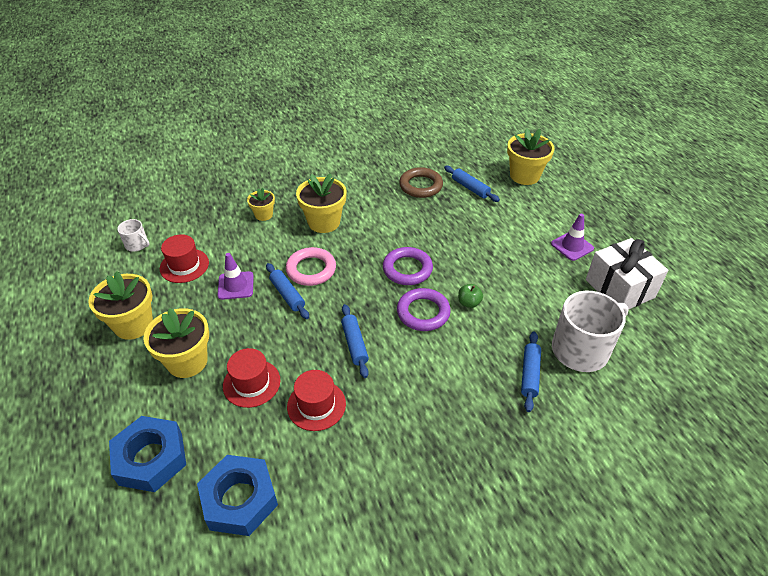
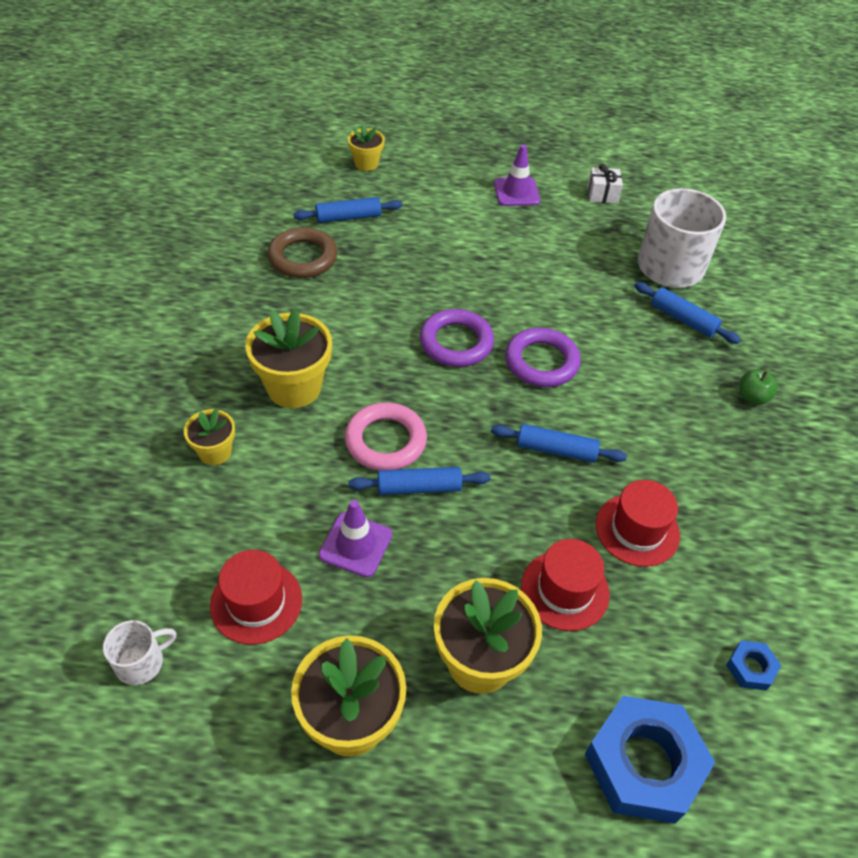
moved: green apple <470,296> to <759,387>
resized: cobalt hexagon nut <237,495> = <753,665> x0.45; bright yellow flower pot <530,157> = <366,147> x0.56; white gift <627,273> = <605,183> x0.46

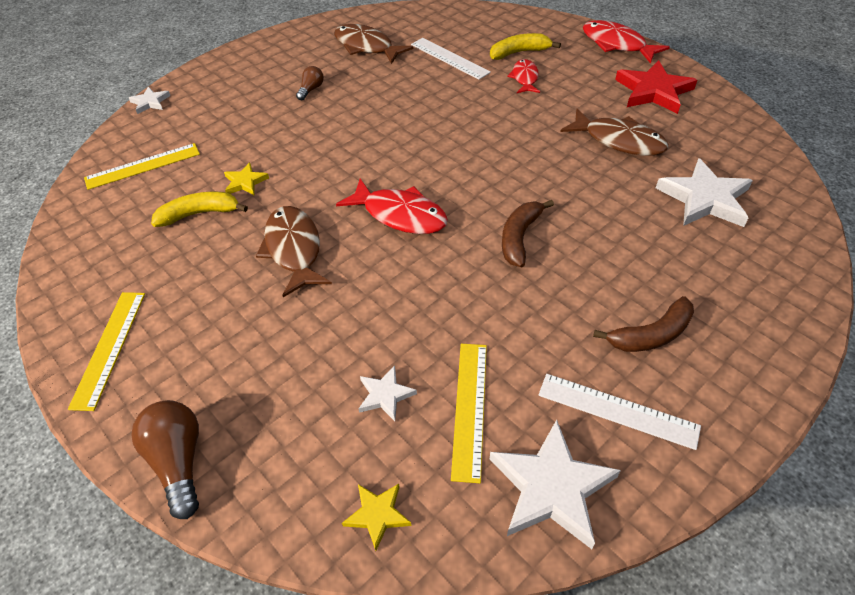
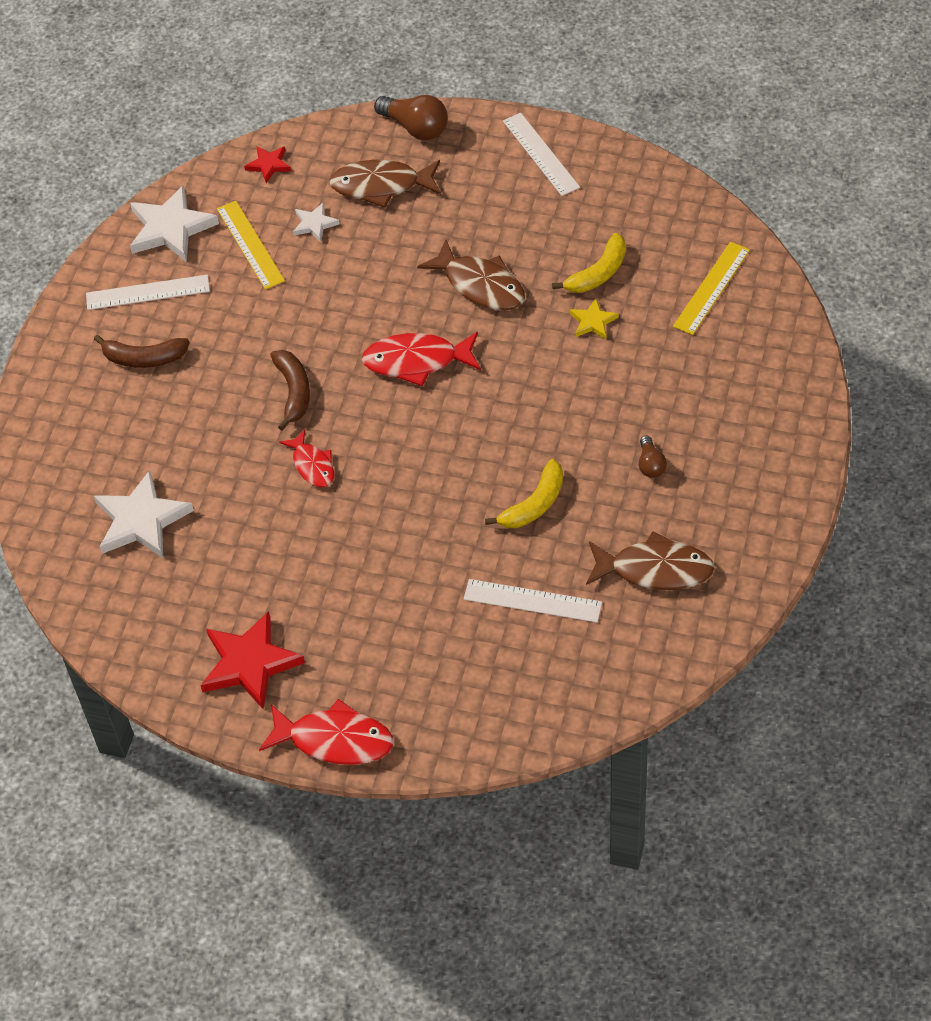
removed: white star shape <149,100>
moved: bright yellow banana <525,46> to <524,493>; red fish <524,76> to <306,458>; dark brown fish <614,132> to <385,184>
recoloured: bright yellow measuring stick <106,351> to white measuring stick <541,154>; bright yellow star shape <377,517> to red star shape <267,164>
turned: dark brown banana <643,324> = <142,351> 120 degrees counterclockwise

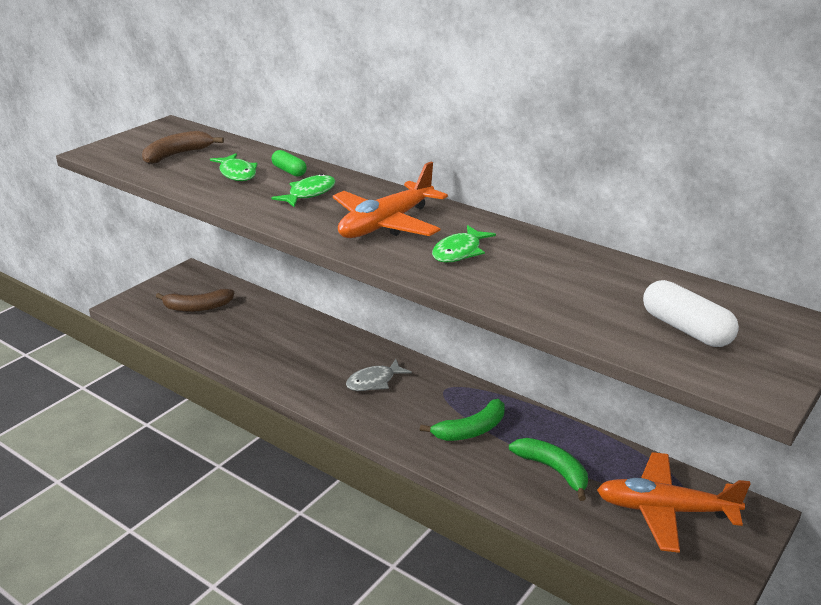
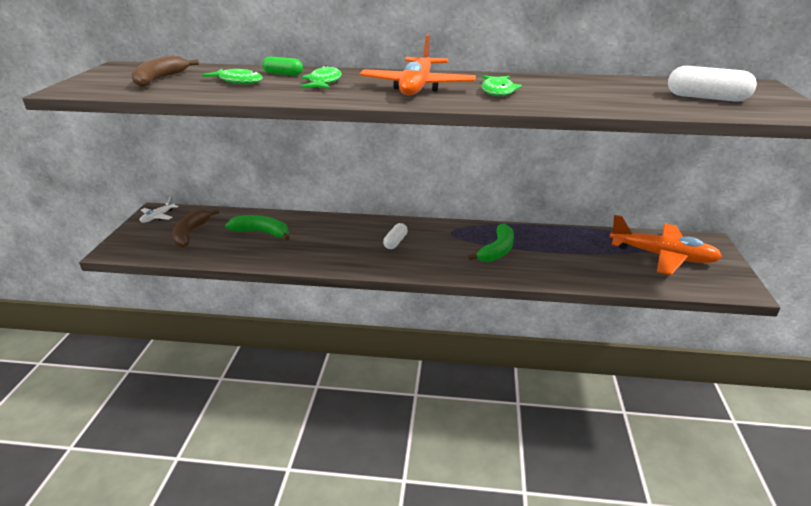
added: white plane <159,209>
moved: green banana <548,469> to <257,228>
replaced: gray fish <379,375> to white capsule <395,236>
turned: dark brown banana <195,300> = <195,228> 135 degrees clockwise; bright orange plane <674,502> = <666,245> 135 degrees counterclockwise

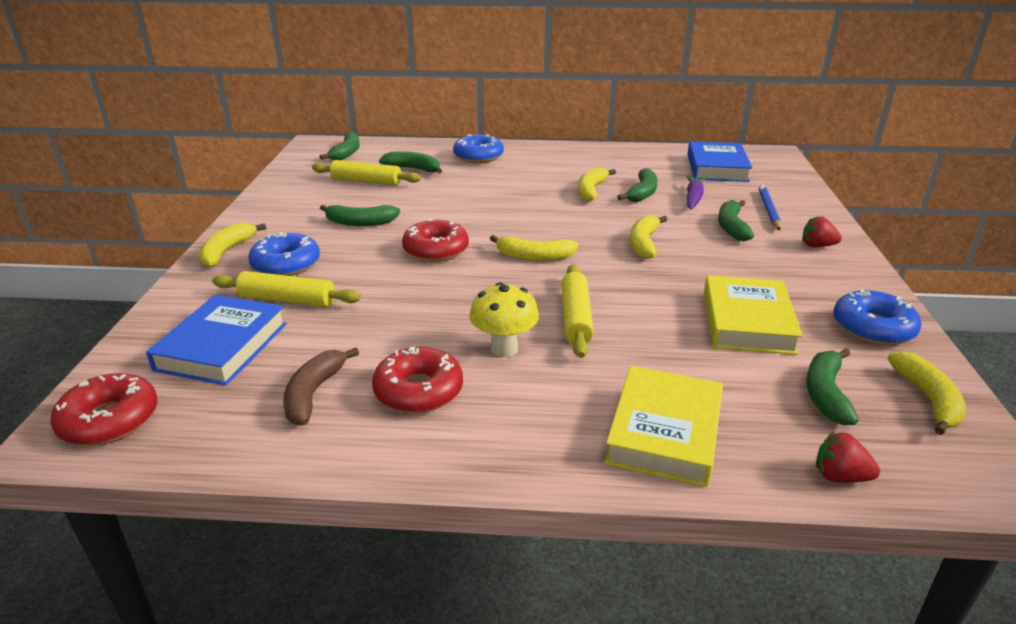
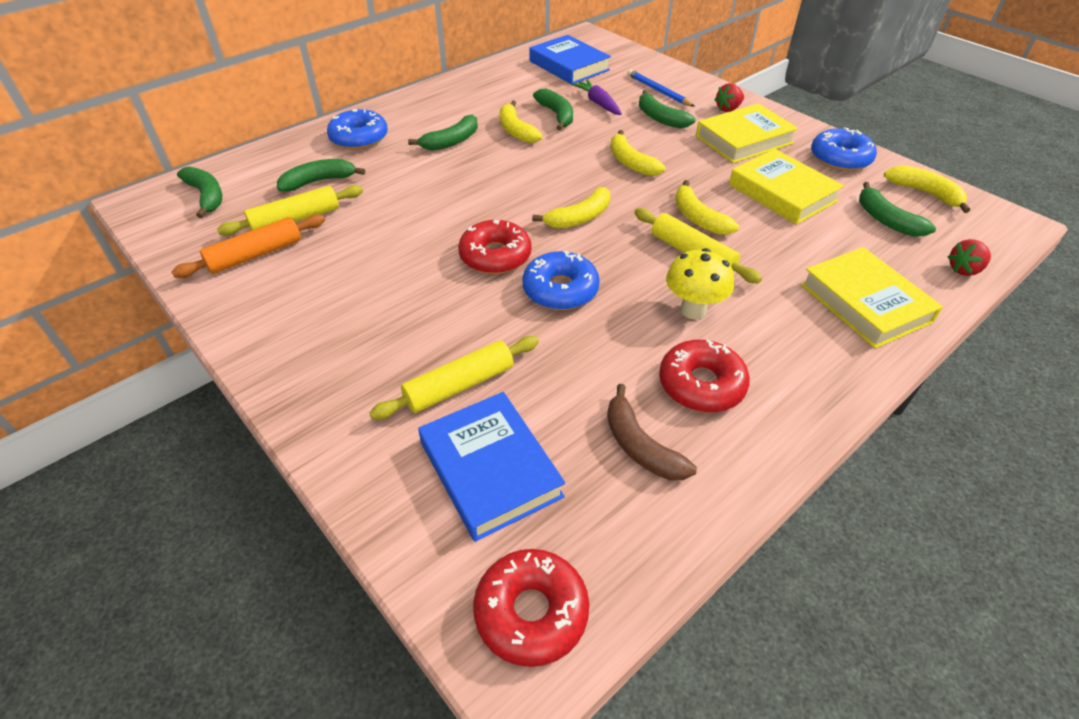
added: bright orange rolling pin <248,246>; bright yellow book <747,133>
moved: bright yellow banana <232,245> to <707,207>; cobalt donut <284,254> to <561,280>; green banana <360,215> to <443,133>

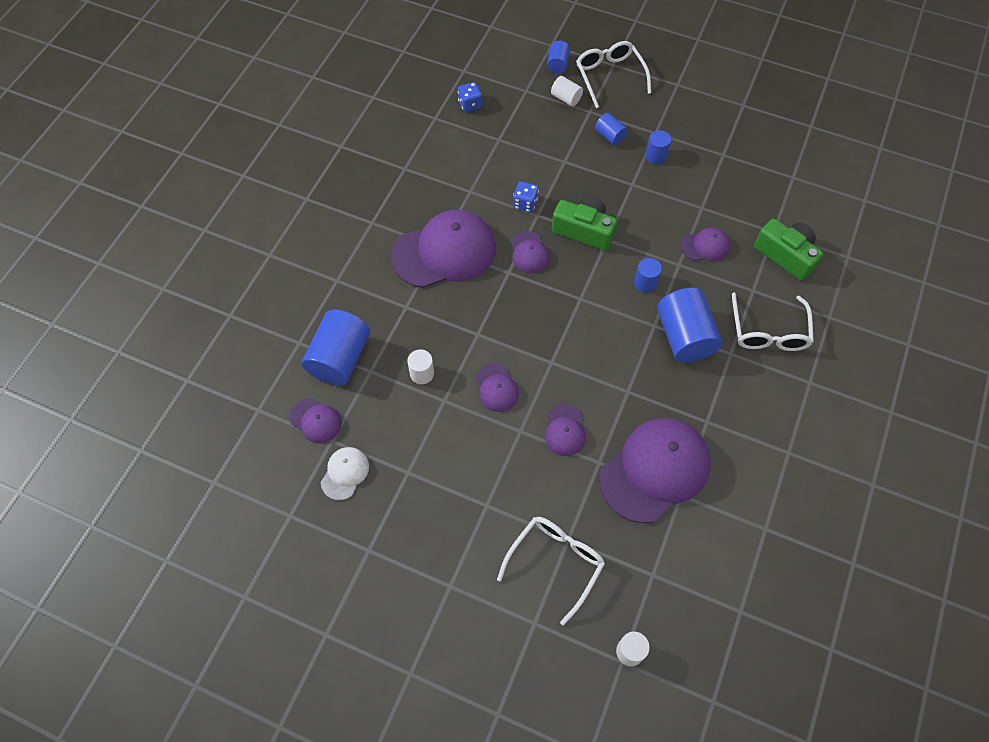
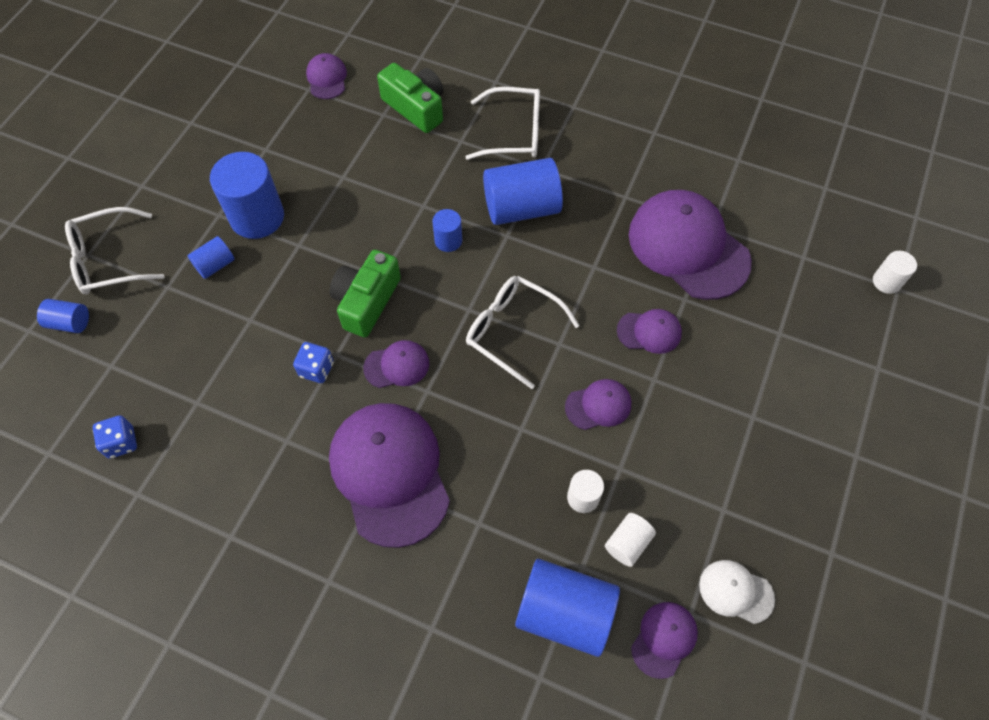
moved: white spectacles <551,571> to <523,332>; white solid cylinder <567,91> to <630,540>; purple peaked cap <705,244> to <326,76>
turned: green compact camera <788,249> = <410,98> 90 degrees clockwise
resized: cobalt solid cylinder <658,147> = <247,195> x1.99

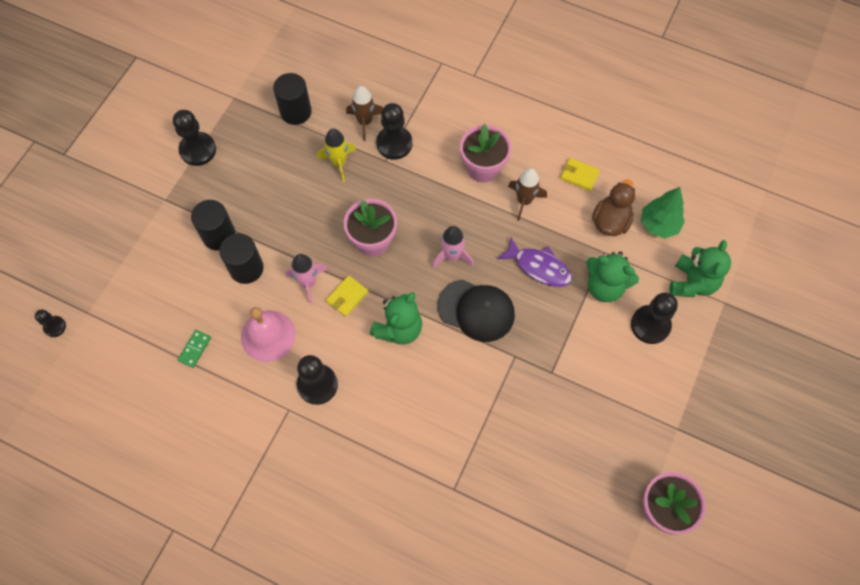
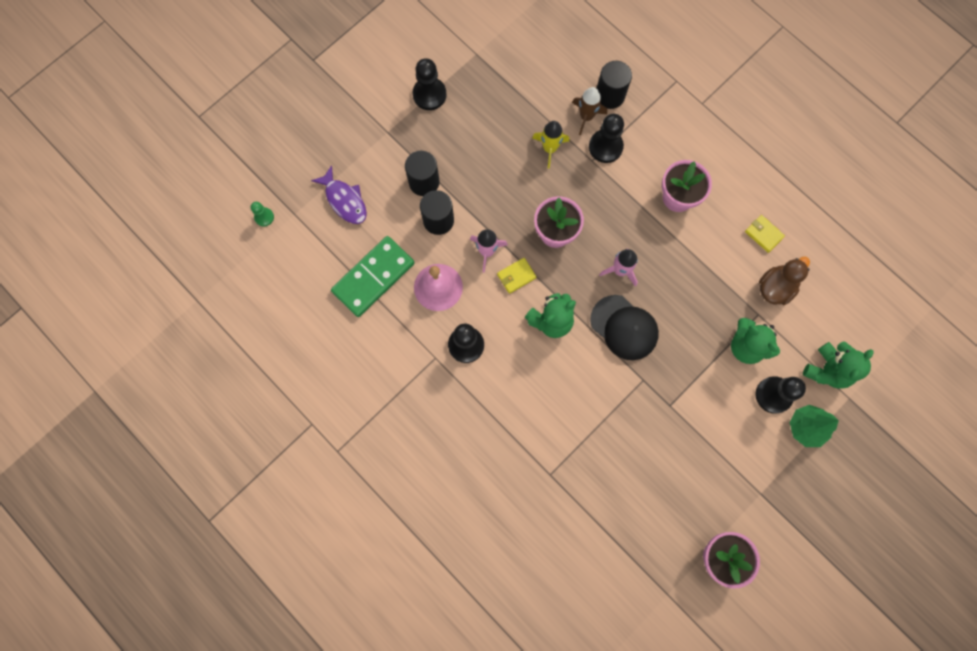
removed: dark brown spaceship <527,194>
moved: jet-black solid cylinder <292,99> to <614,85>; purple fish <534,262> to <339,194>; green fir tree <663,212> to <814,426>
recoloured: jet-black pawn <50,323> to green pawn <262,214>
resized: green domino piece <194,349> = <372,276> x2.48

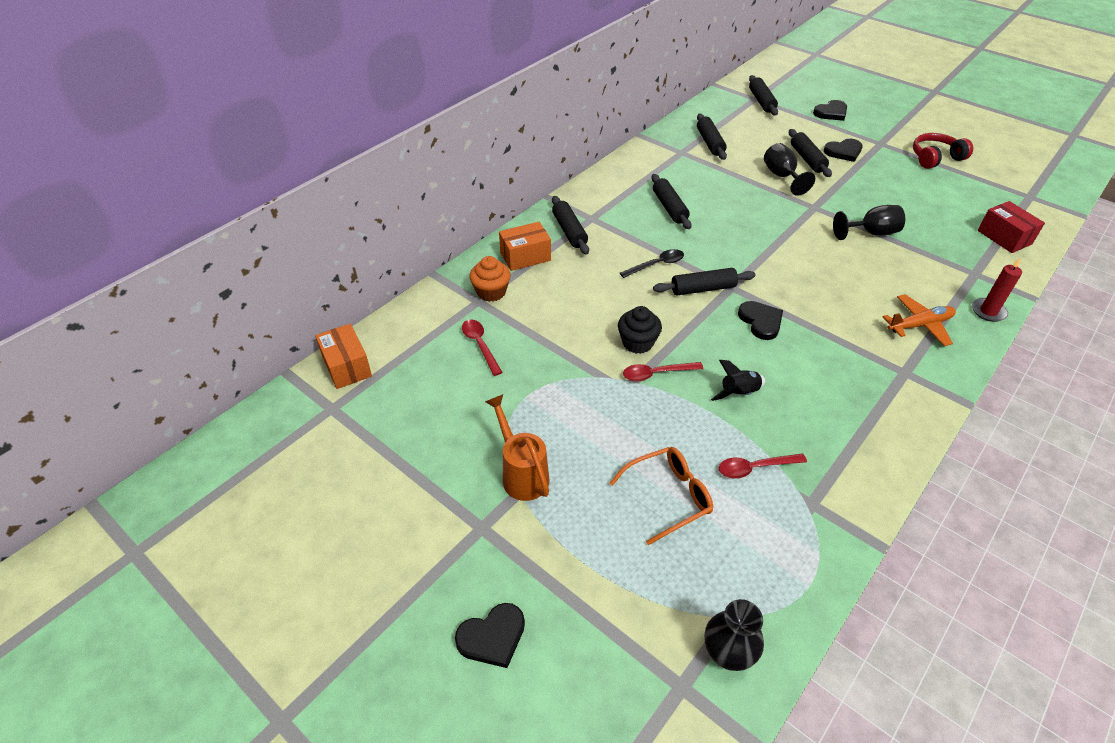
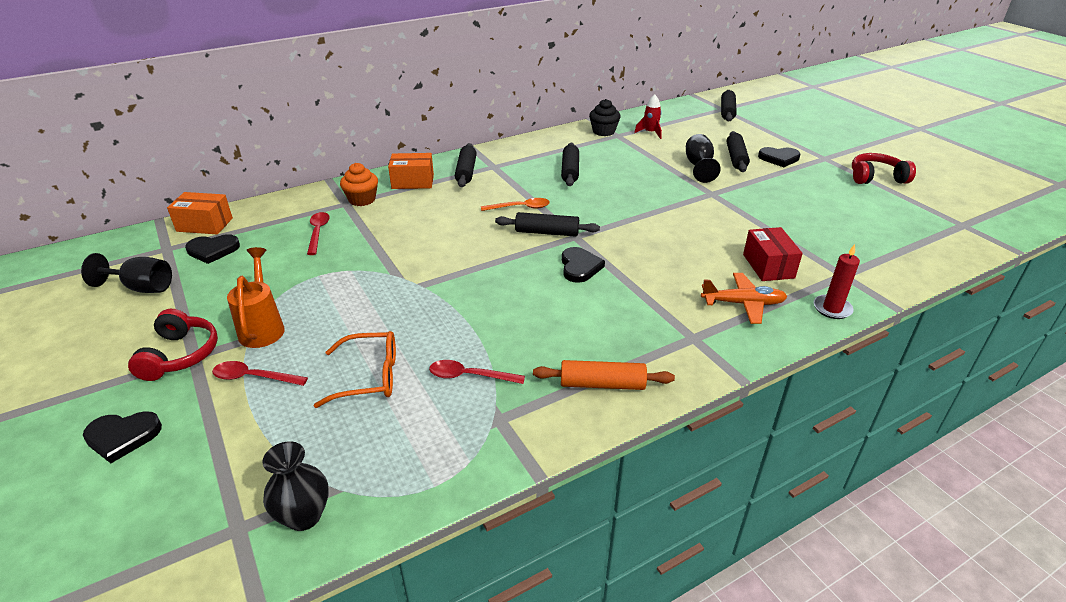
removed: jet-black spaceship <738,380>
added: red over-ear headphones <173,345>; bright orange rolling pin <604,375>
moved: jet-black cupcake <640,330> to <605,117>; red teaspoon <663,371> to <260,373>; jet-black heart shape <830,110> to <212,249>; jet-black goblet <869,222> to <126,273>; red box <1011,227> to <773,254>
replaced: jet-black rolling pin <712,137> to red spaceship <648,116>
recoloured: jet-black teaspoon <652,263> to bright orange teaspoon <515,204>
turned: bright orange box <343,356> = <200,213> 75 degrees counterclockwise

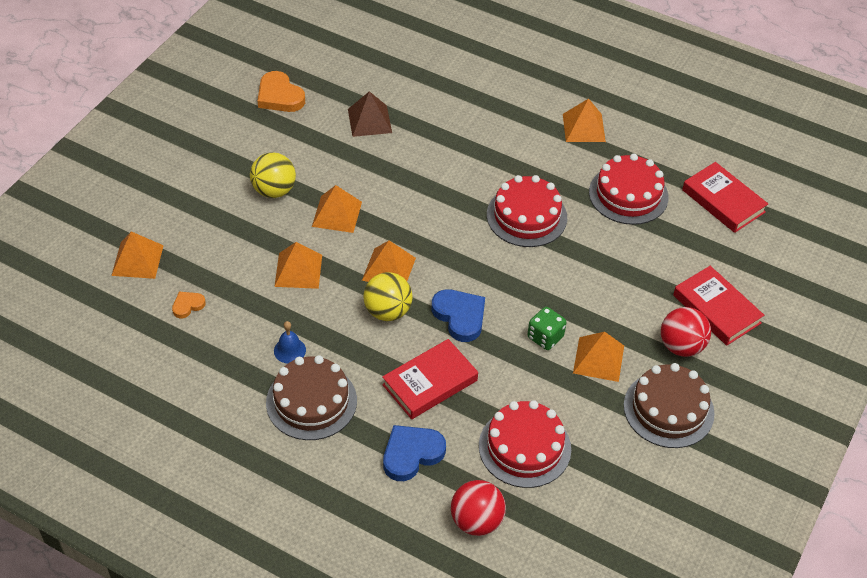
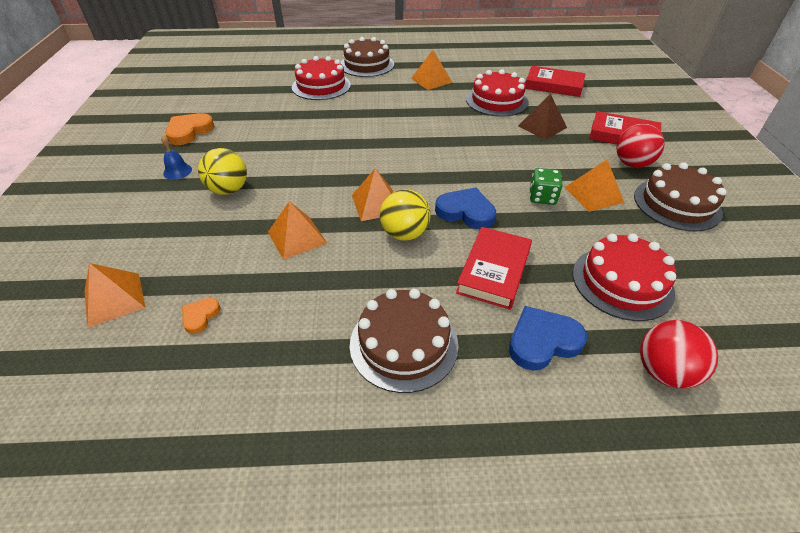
removed: bright orange solid pyramid <337,209>
added: dark brown layer cake <367,57>
moved: cobalt hand bell <290,342> to <176,157>; dark brown solid pyramid <370,114> to <542,116>; red layer cake <527,211> to <321,78>
turned: bright orange heart shape <281,91> = <189,129> 105 degrees clockwise; cobalt heart shape <414,453> = <548,338> 45 degrees clockwise

